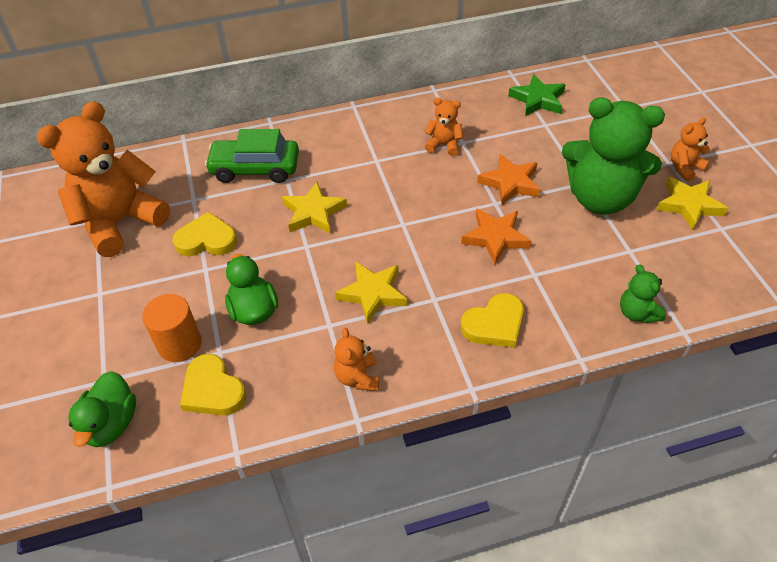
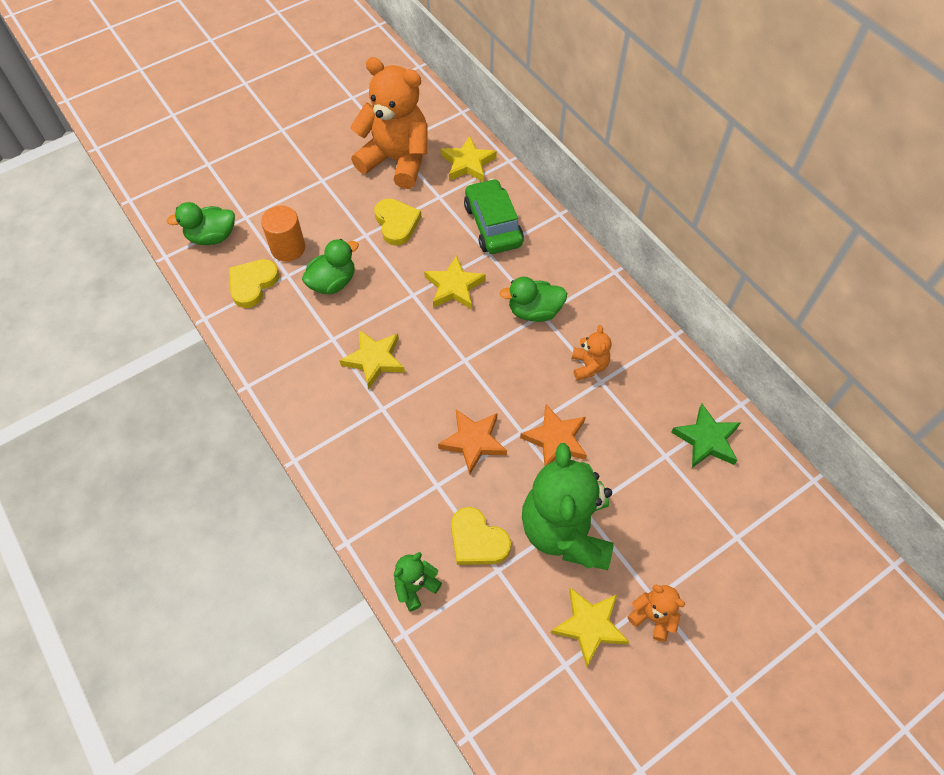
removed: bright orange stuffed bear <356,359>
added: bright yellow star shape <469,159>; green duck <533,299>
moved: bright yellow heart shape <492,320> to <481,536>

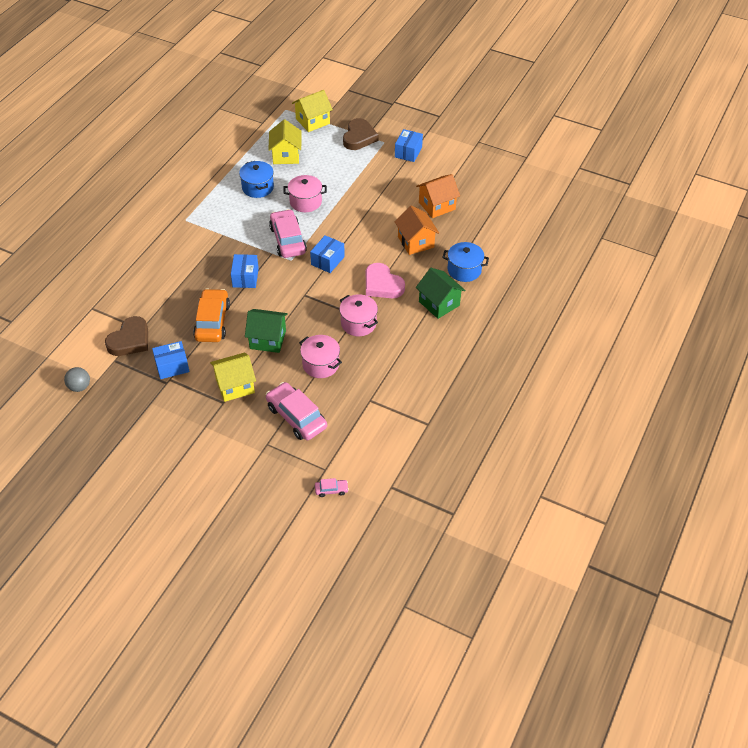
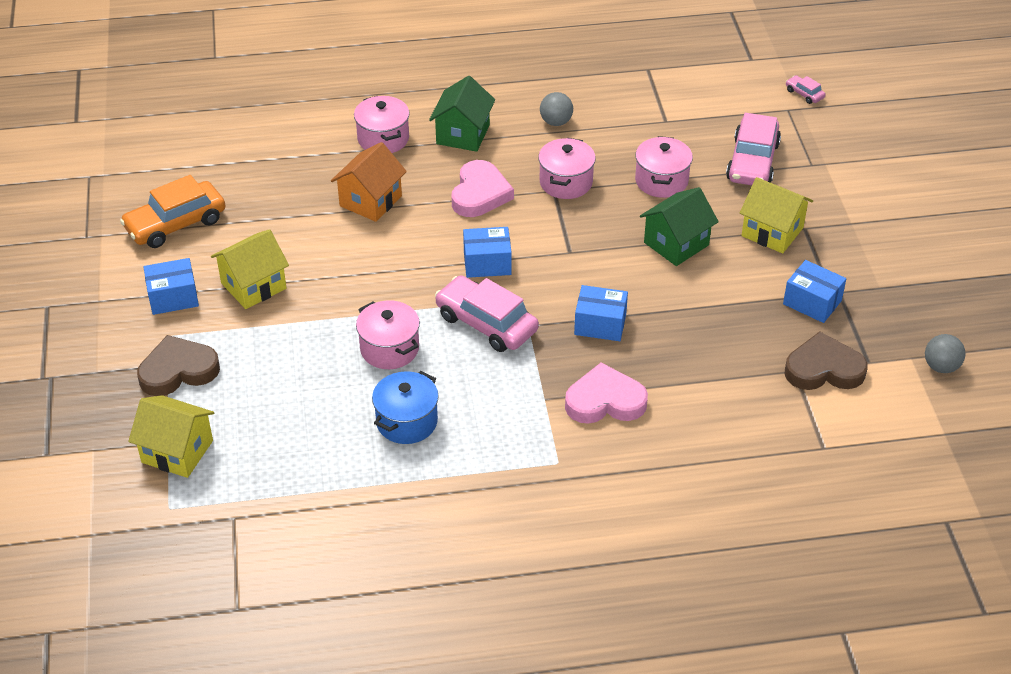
removed: bright orange toy house <438,196>
added: gray ball <556,109>; pink heart shape <606,393>
moved: bright orange automobile <211,315> to <172,211>; bright yellow toy house <284,142> to <250,269>
recoloured: cobalt stockpot <465,262> to pink stockpot <382,124>
turned: cobalt box <245,271> = <601,313> 45 degrees clockwise; green toy house <266,331> = <679,226> 75 degrees clockwise; pink automobile <288,233> = <487,313> 90 degrees clockwise

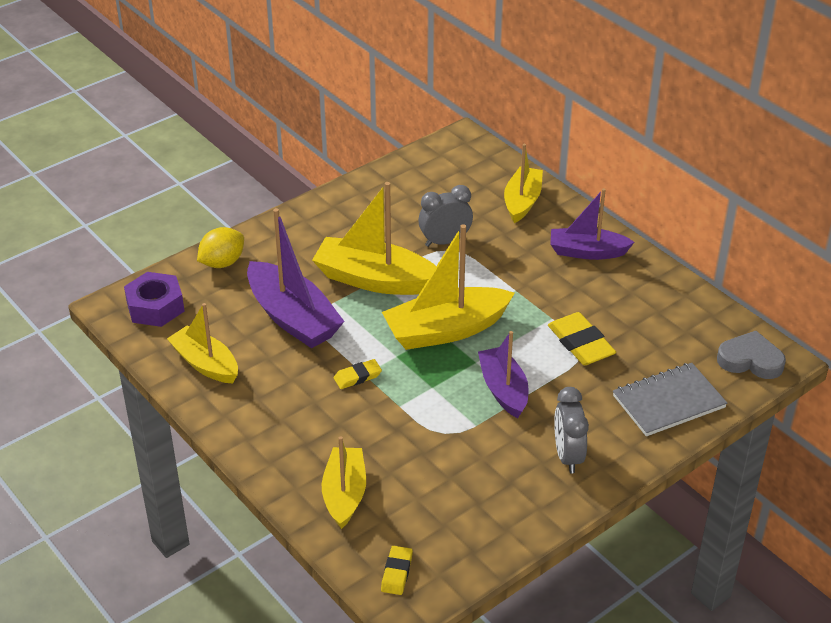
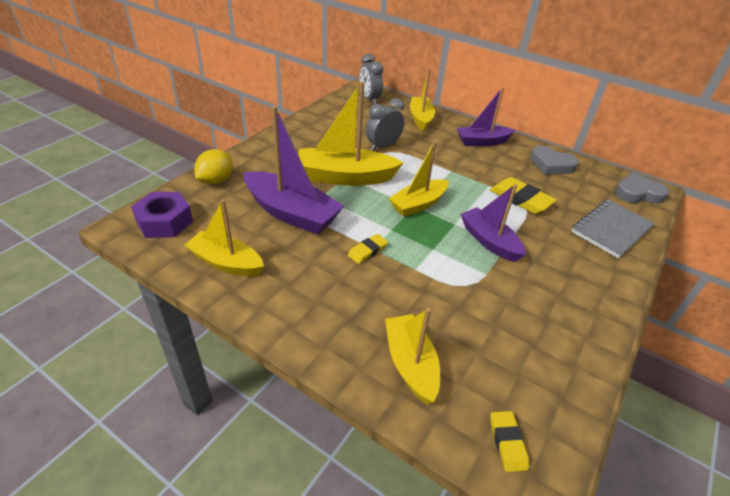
added: gray heart shape <554,160>
moved: gray clock <571,430> to <371,79>
resized: bright yellow toy boat <448,287> = <419,179> x0.65

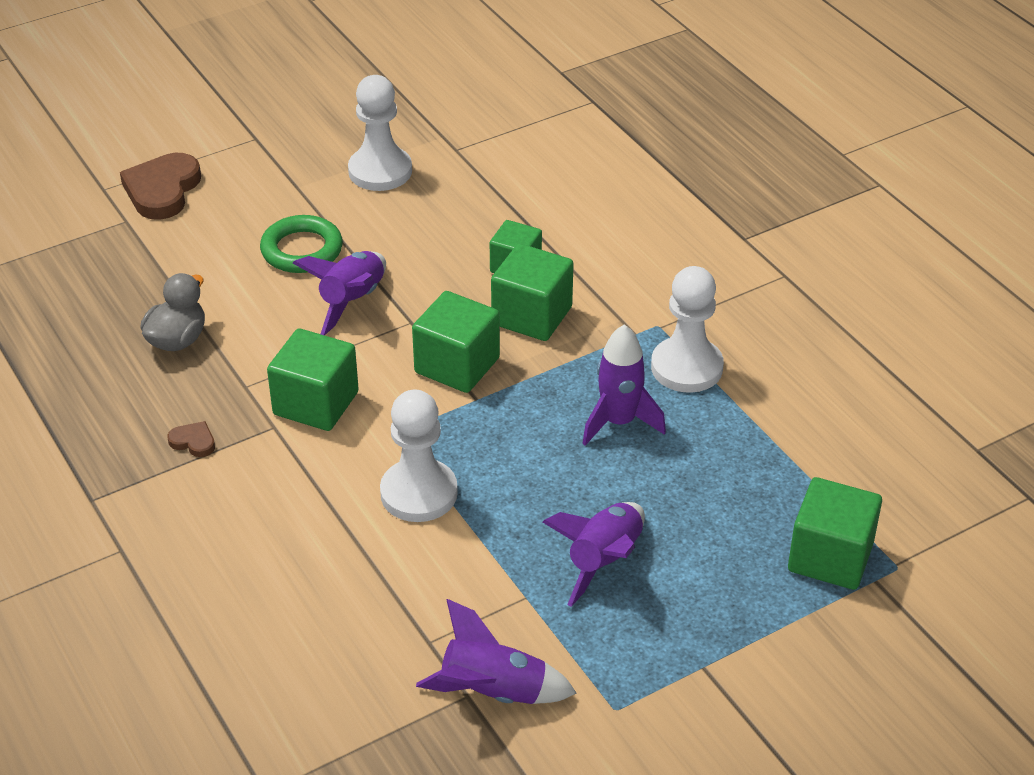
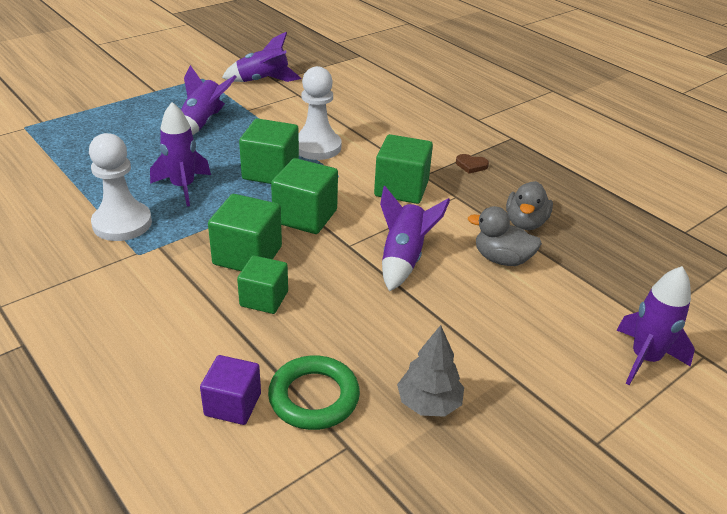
added: purple block <230,390>; gray duck <505,236>
moved: green hoop <301,244> to <314,393>; green block <835,533> to <269,151>
replaced: dark brown heart shape <160,186> to purple spaceship <656,325>; white pawn <380,133> to gray fir tree <430,371>

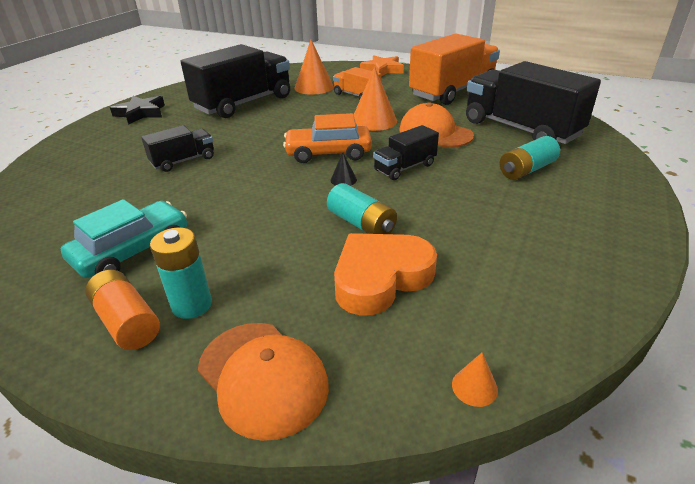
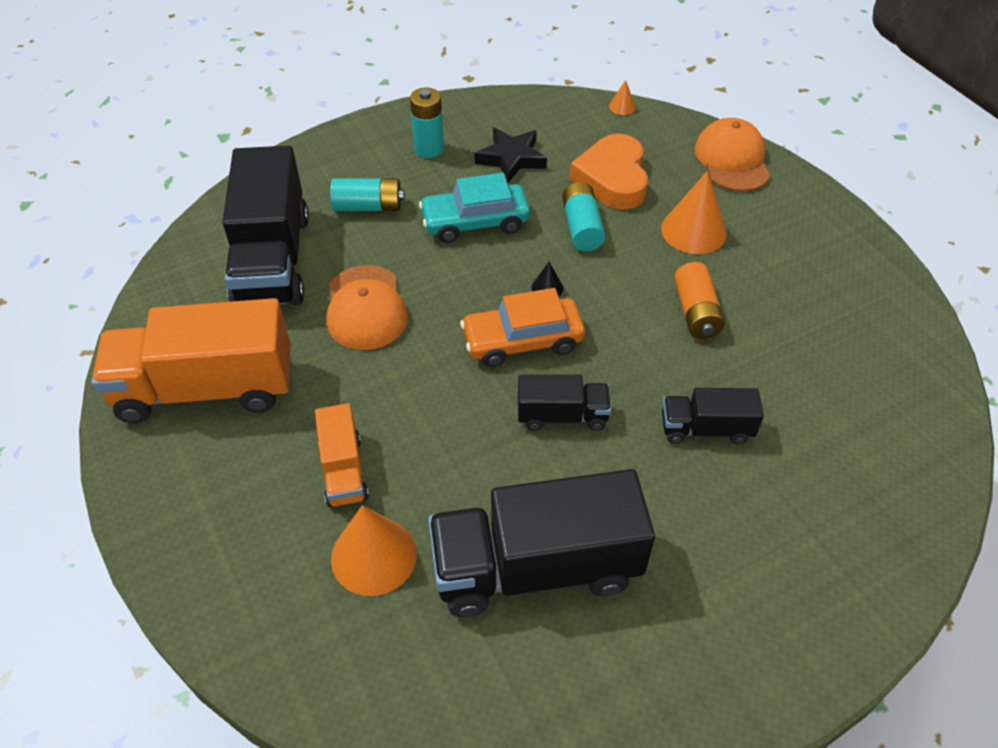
removed: bright orange star shape <382,65>
moved: turquoise automobile <124,238> to <474,208>; bright orange AA battery <122,310> to <699,300>; jet-black star shape <137,110> to <510,155>; turquoise AA battery <181,273> to <427,123>; bright orange cone shape <375,98> to <694,212>; jet-black truck <406,152> to <564,403>
turned: bright orange automobile <327,138> = <522,327> 135 degrees clockwise; bright orange heart shape <385,274> = <609,172> 90 degrees clockwise

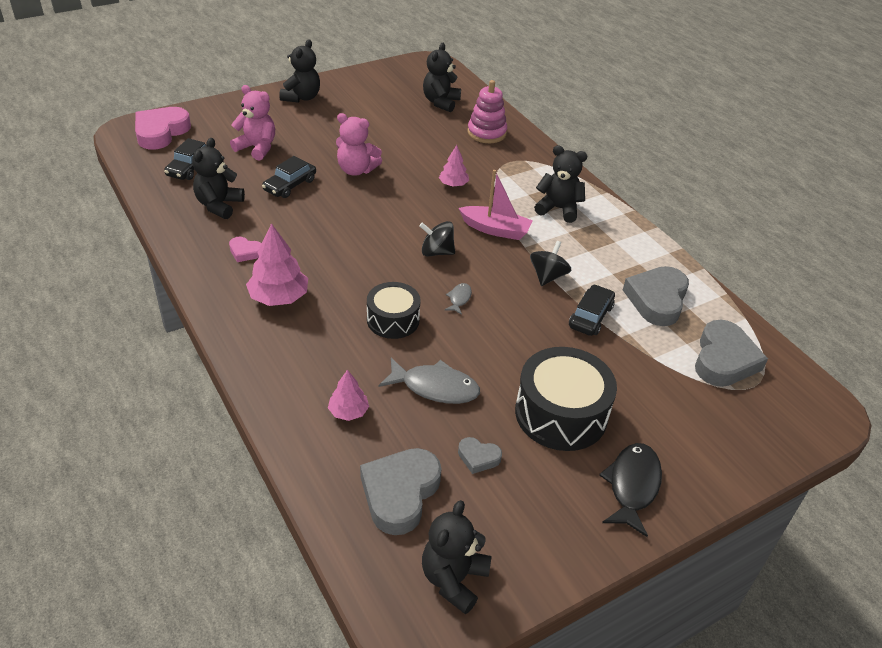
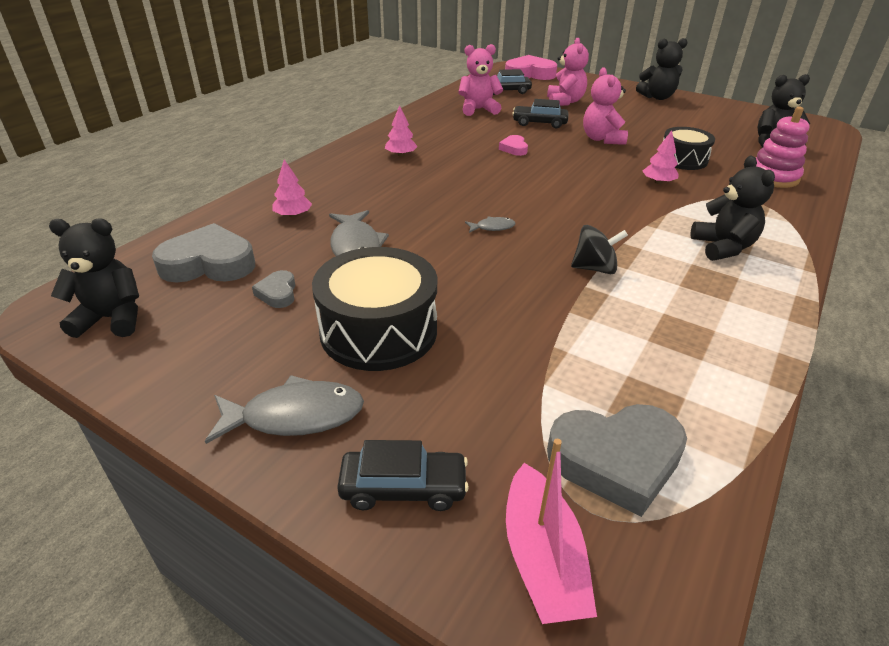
removed: jet-black whirligig <437,239>; gray heart shape <656,296>
moved: pink heart shape <245,249> to <513,145>; jet-black drum <394,310> to <689,148>; pink toy boat <496,205> to <551,531>; jet-black automobile <592,310> to <403,475>
recoloured: jet-black stuffed bear <218,178> to pink stuffed bear <480,80>; jet-black fish <630,490> to gray fish <284,409>
resized: pink fir tree <277,264> = <401,131> x0.59

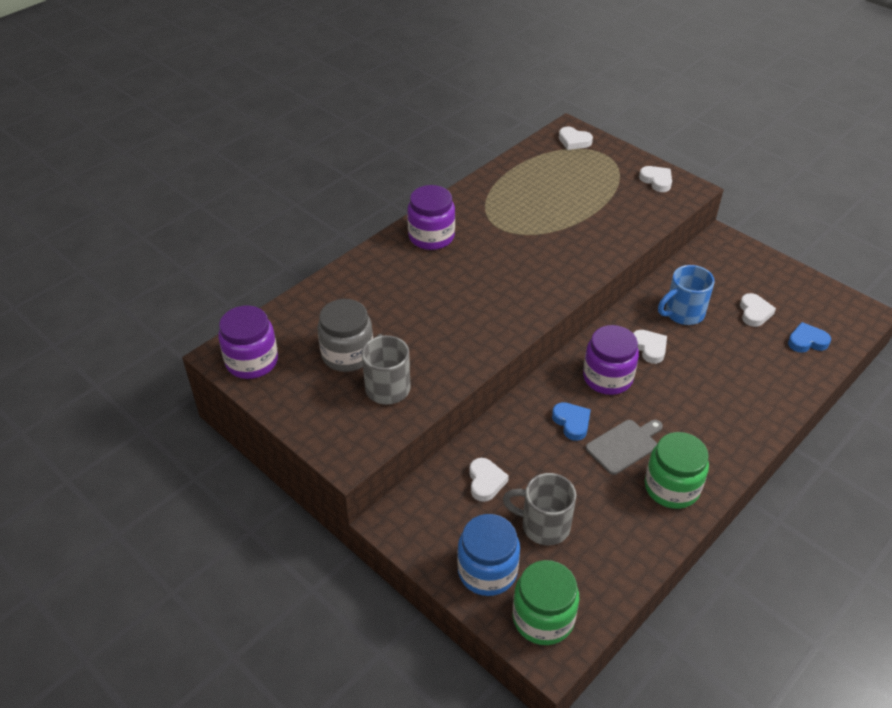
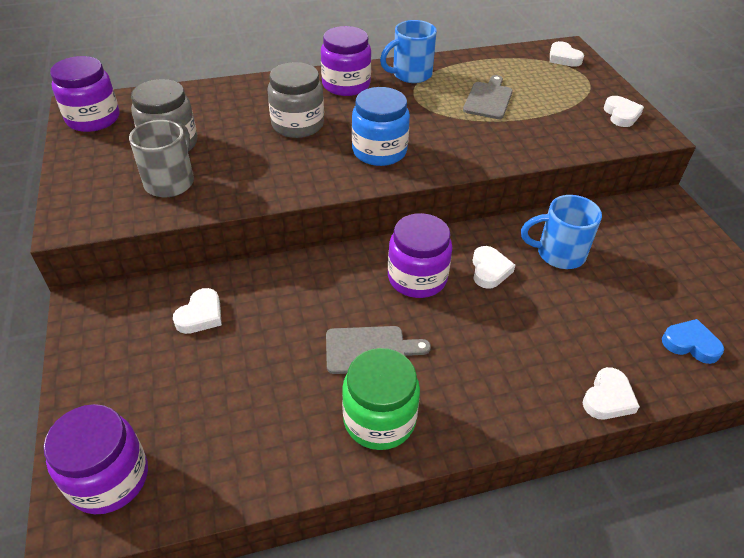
removed: gray mug <539,509>; cobalt heart shape <571,421>
added: gray jar <295,100>; cobalt mug <408,51>; gray cutting board <488,97>
moved: cobalt jar <488,555> to <381,126>; white heart shape <758,310> to <611,393>
recoloured: green jar <546,602> to purple jar <95,459>

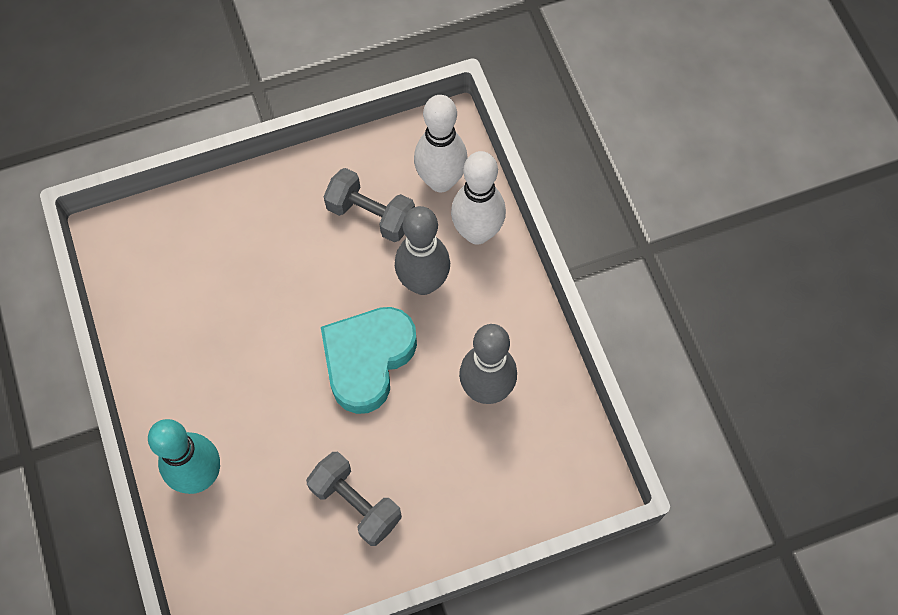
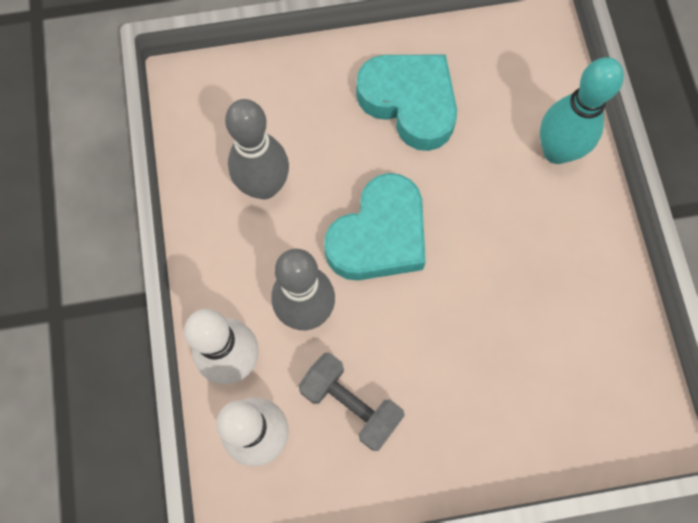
replaced: gray hand weight <354,499> to turquoise heart shape <406,103>

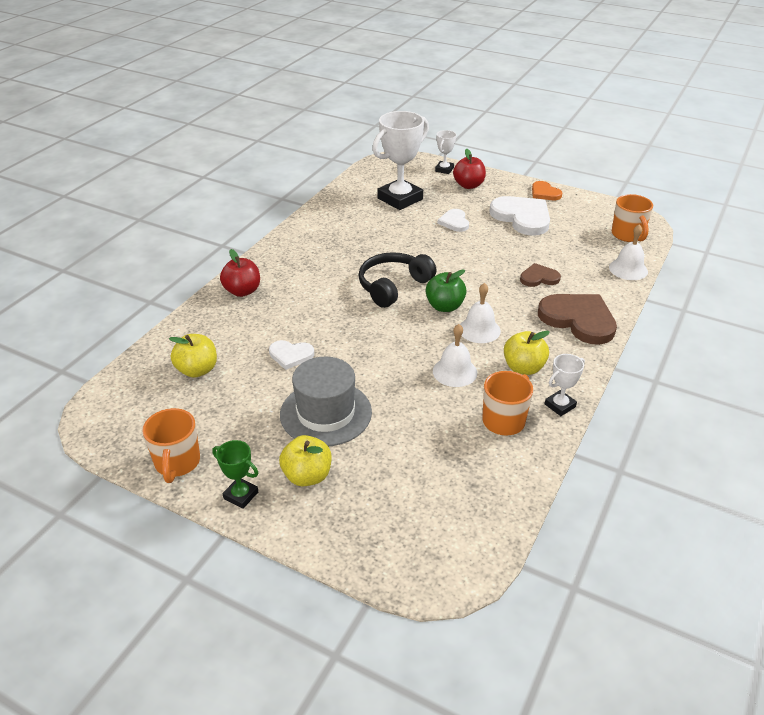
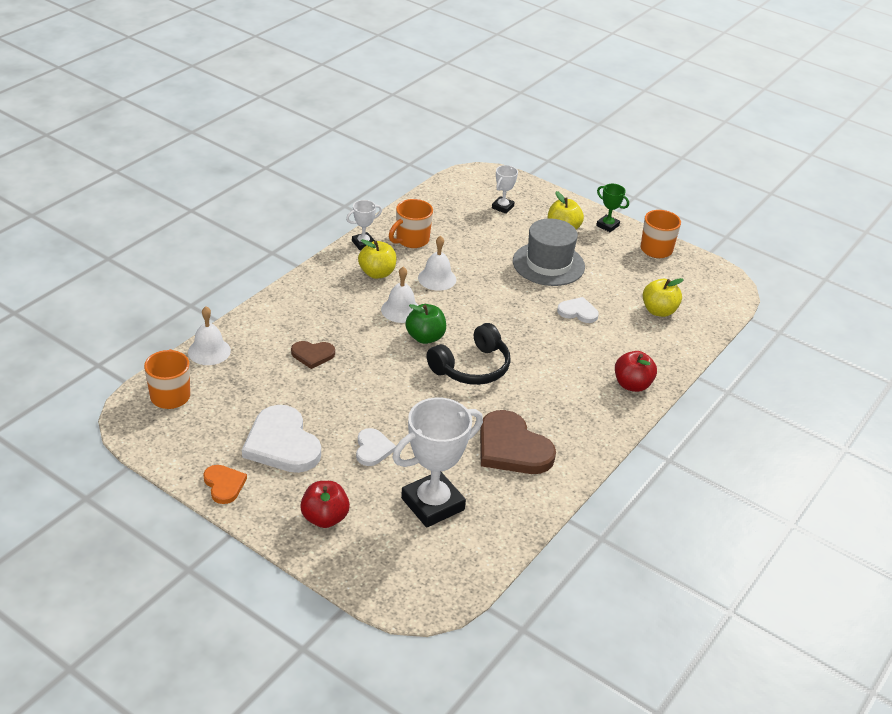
moved: white trophy <445,152> to <505,189>; dark brown heart shape <577,319> to <518,442>

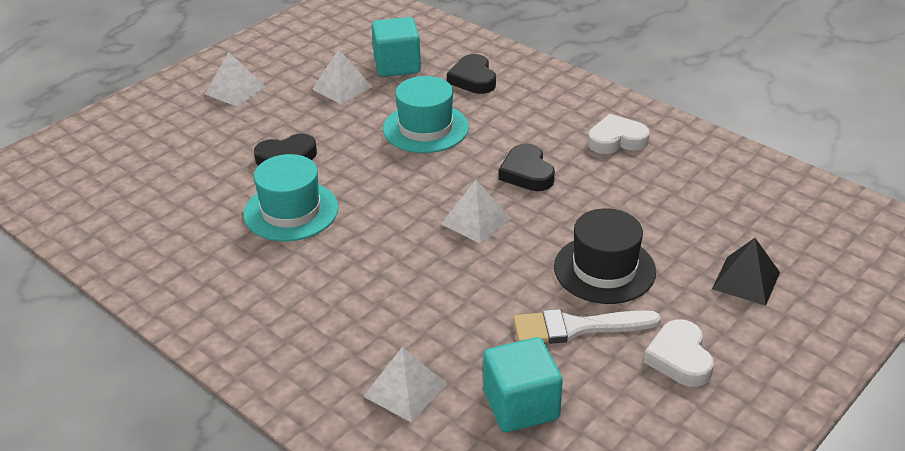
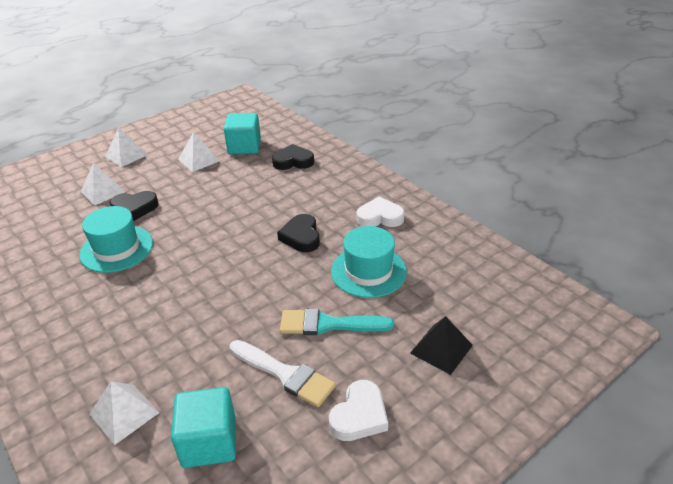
moved: turquoise hat <426,114> to <369,262>; white solid pyramid <476,212> to <102,184>
replaced: jet-black hat <605,256> to turquoise paintbrush <337,322>
turned: jet-black heart shape <471,74> = <293,157> 90 degrees clockwise; white paintbrush <587,326> = <283,373> 150 degrees counterclockwise; white heart shape <678,353> = <358,410> 150 degrees counterclockwise

